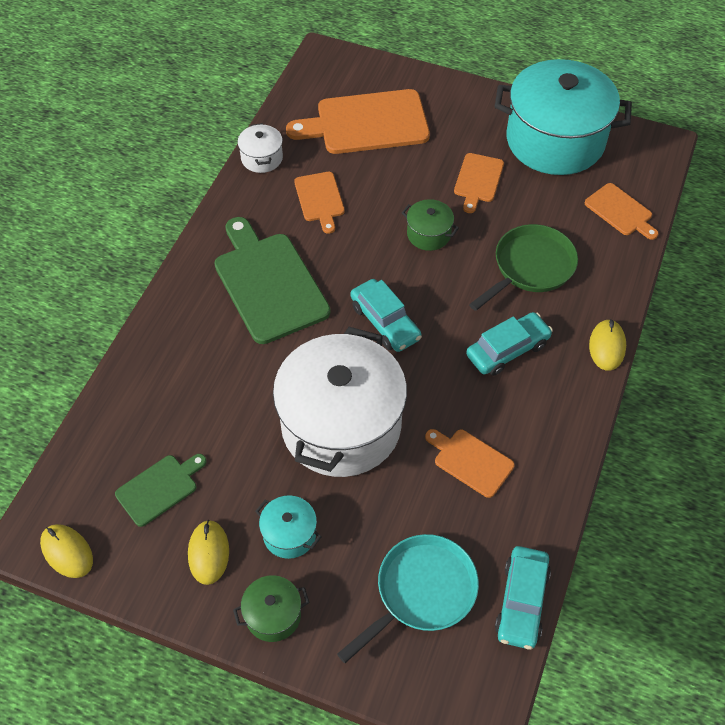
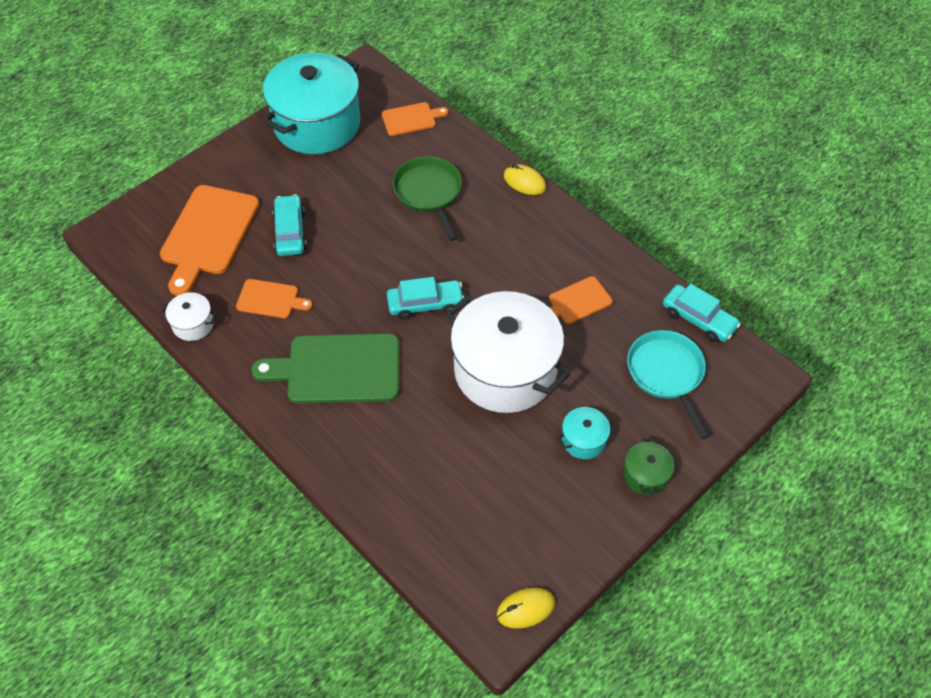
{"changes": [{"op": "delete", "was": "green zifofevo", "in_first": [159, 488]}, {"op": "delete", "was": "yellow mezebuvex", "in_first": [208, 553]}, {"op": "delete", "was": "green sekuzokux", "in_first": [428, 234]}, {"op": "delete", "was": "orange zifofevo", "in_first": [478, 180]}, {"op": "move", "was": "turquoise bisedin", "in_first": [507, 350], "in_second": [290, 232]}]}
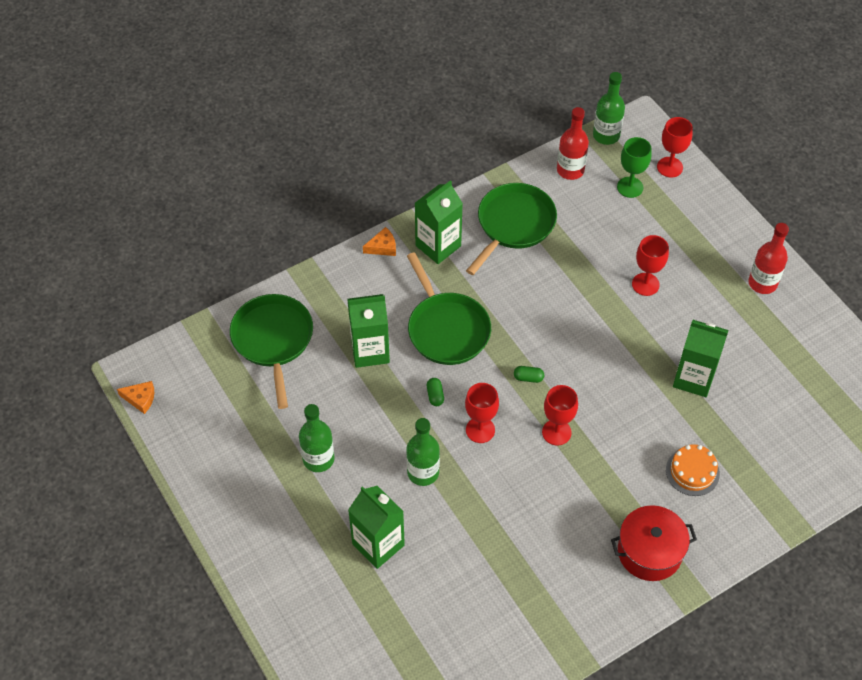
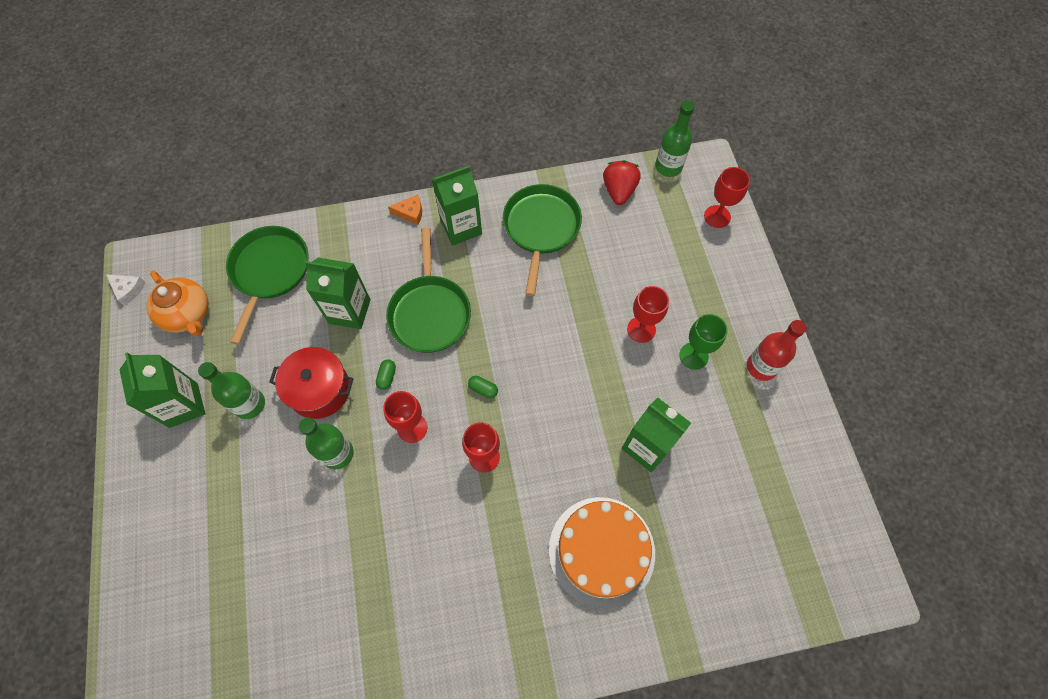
{"changes": [{"op": "recolor", "was": "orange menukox", "now": "white menukox", "in_first": [140, 399], "in_second": [128, 289]}, {"op": "move", "was": "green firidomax", "in_first": [378, 544], "in_second": [183, 405]}, {"op": "rotate", "was": "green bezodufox", "in_first": [514, 224], "in_second": [541, 228], "clockwise": -45}, {"op": "replace", "was": "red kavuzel", "now": "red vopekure", "in_first": [570, 170], "in_second": [619, 191]}, {"op": "move", "was": "red sekuzokux", "in_first": [649, 552], "in_second": [319, 390]}, {"op": "move", "was": "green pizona", "in_first": [630, 187], "in_second": [693, 356]}, {"op": "resize", "was": "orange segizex", "in_first": [692, 471], "in_second": [601, 551], "ratio": 1.83}, {"op": "insert", "now": "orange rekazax", "in_second": [188, 314]}]}
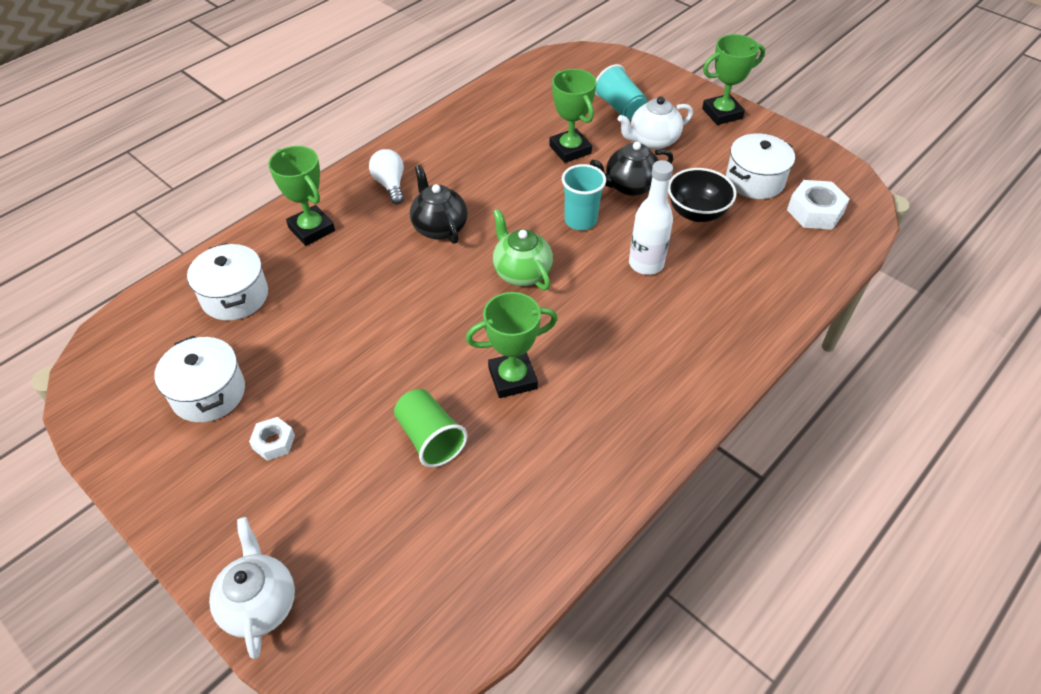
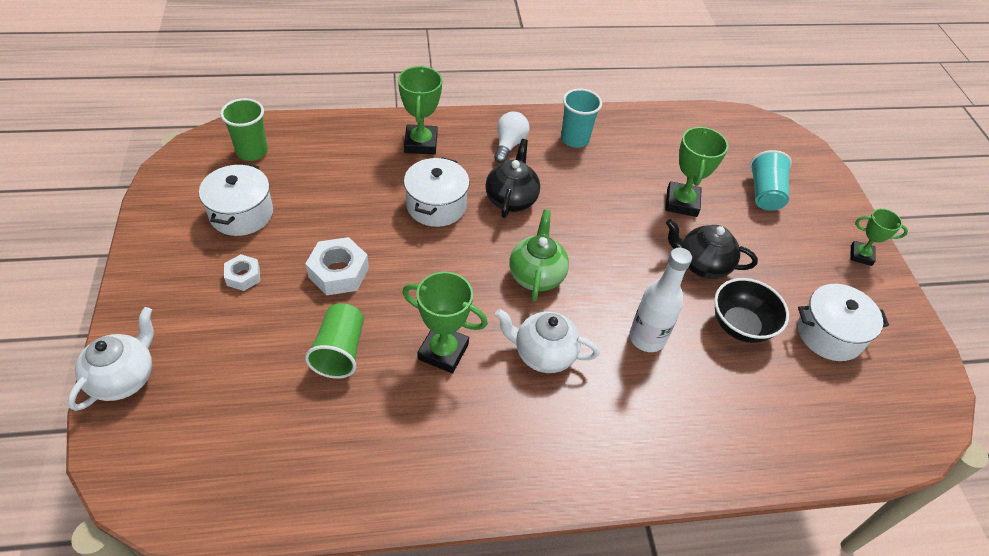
{"changes": [{"op": "move", "was": "white sekuzokux", "in_first": [235, 296], "in_second": [436, 205]}, {"op": "move", "was": "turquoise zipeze", "in_first": [580, 220], "in_second": [574, 139]}, {"op": "move", "was": "white rekazax", "in_first": [652, 141], "in_second": [543, 354]}, {"op": "resize", "was": "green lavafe", "in_first": [722, 113], "in_second": [861, 255], "ratio": 0.64}, {"op": "move", "was": "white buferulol", "in_first": [815, 211], "in_second": [338, 272]}, {"op": "insert", "now": "green zipeze", "in_second": [252, 152]}]}
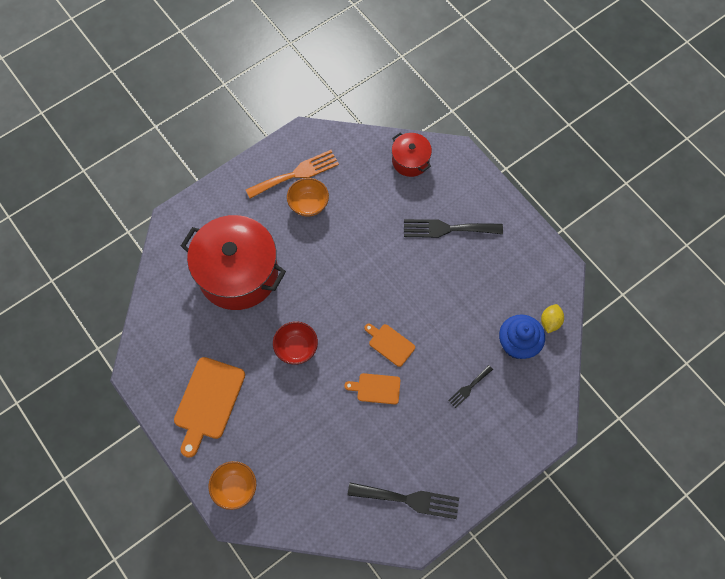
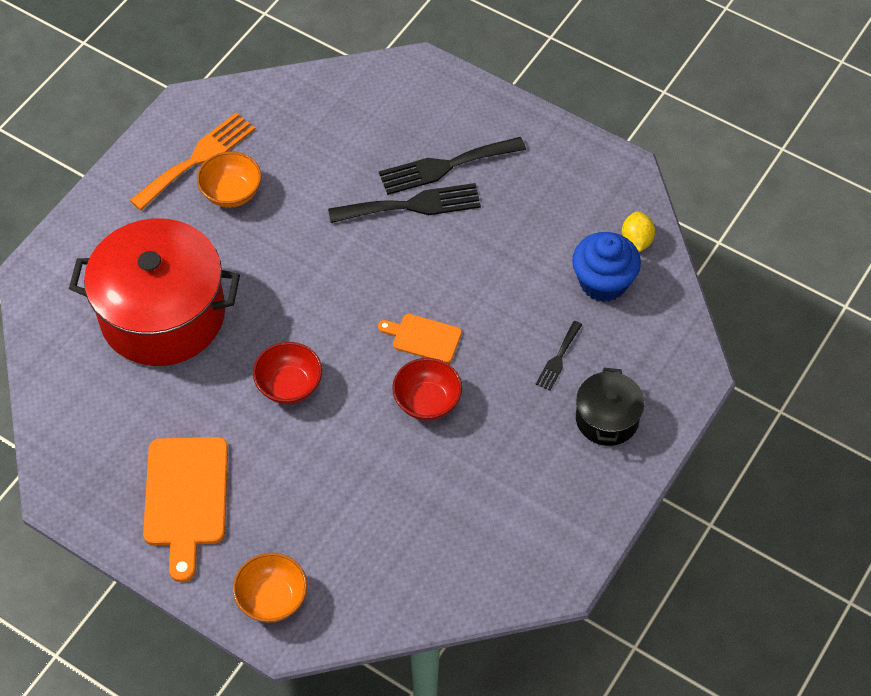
{"changes": [{"op": "replace", "was": "orange zifofevo", "now": "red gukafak", "in_first": [376, 388], "in_second": [427, 402]}, {"op": "move", "was": "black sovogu", "in_first": [409, 500], "in_second": [412, 205]}, {"op": "delete", "was": "red sekuzokux", "in_first": [410, 161]}, {"op": "insert", "now": "black sekuzokux", "in_second": [607, 419]}]}
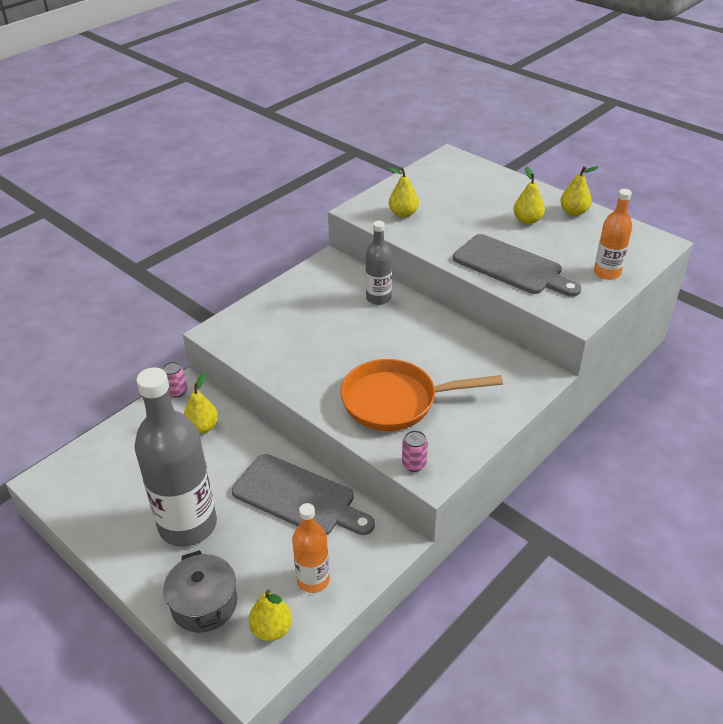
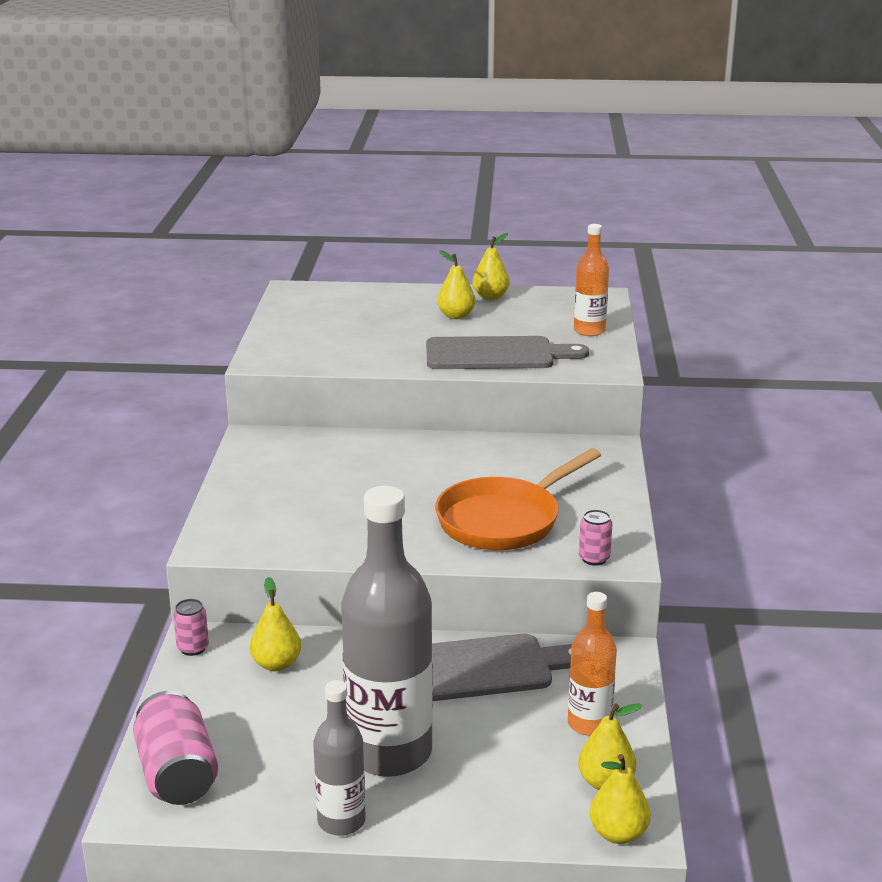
{"changes": [{"op": "delete", "was": "grey sekuzokux", "in_first": [204, 604]}, {"op": "move", "was": "grey kavuzel", "in_first": [378, 298], "in_second": [341, 821]}, {"op": "move", "was": "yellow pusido", "in_first": [403, 214], "in_second": [618, 834]}, {"op": "insert", "now": "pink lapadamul", "in_second": [177, 774]}]}
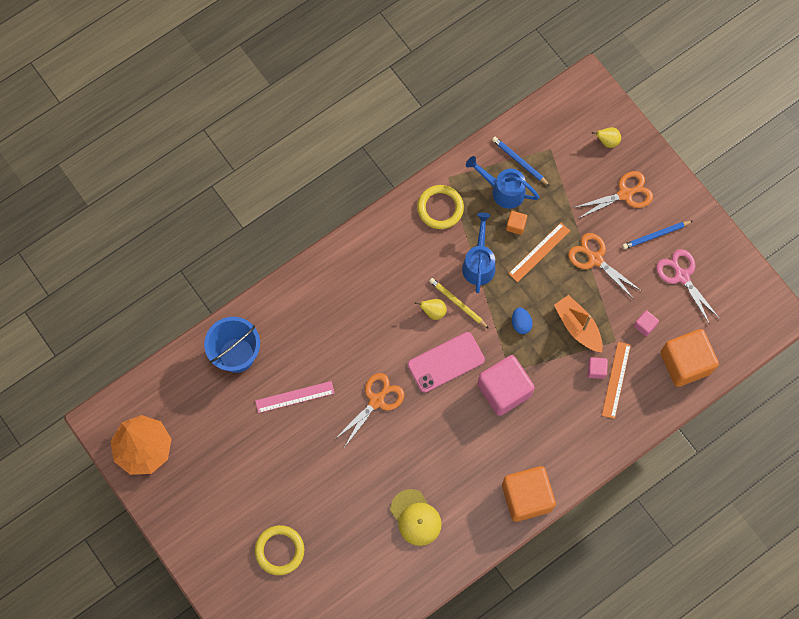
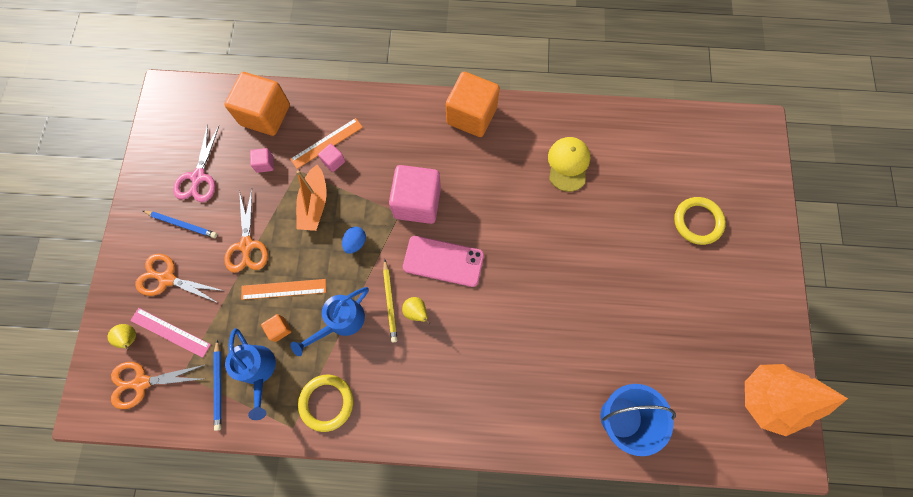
{"changes": [{"op": "move", "was": "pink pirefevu", "in_first": [294, 397], "in_second": [170, 332]}, {"op": "move", "was": "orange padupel", "in_first": [376, 401], "in_second": [142, 382]}]}
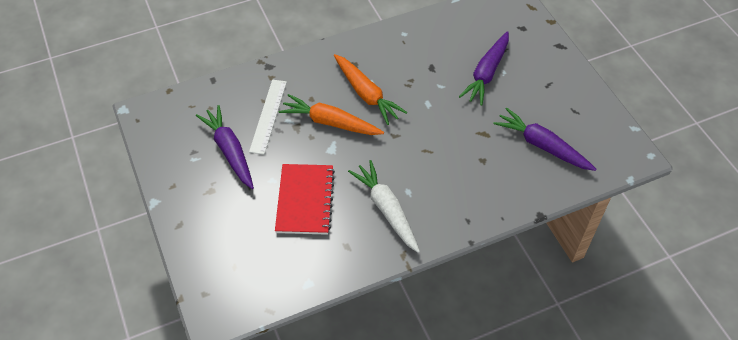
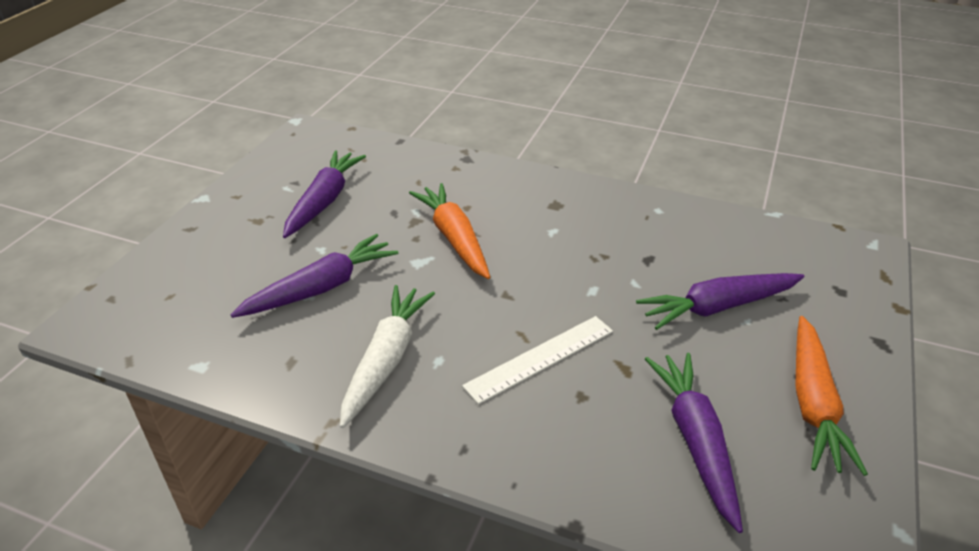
{"changes": [{"op": "move", "was": "white pirefevu", "in_first": [268, 116], "in_second": [540, 358]}, {"op": "replace", "was": "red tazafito", "now": "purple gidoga", "in_first": [305, 200], "in_second": [321, 288]}, {"op": "move", "was": "orange gidoga", "in_first": [366, 94], "in_second": [813, 403]}]}
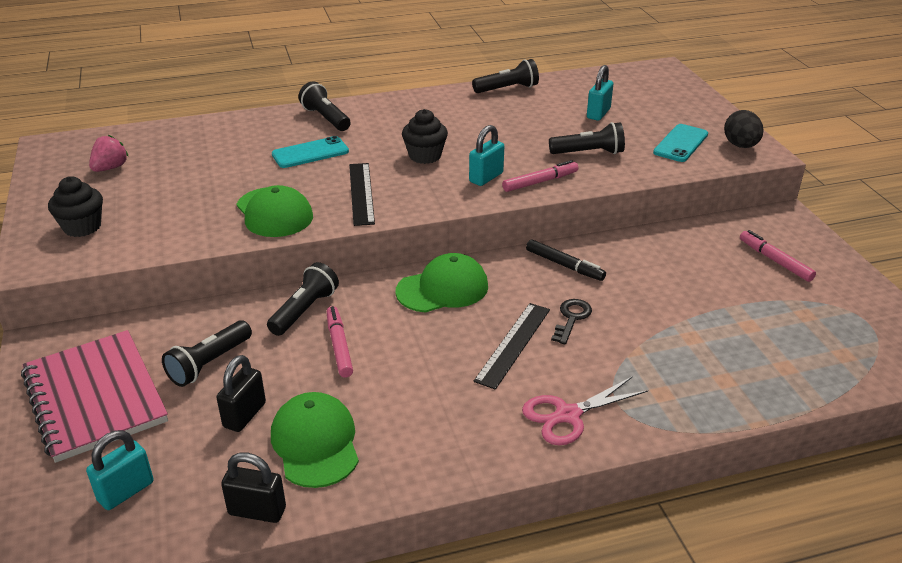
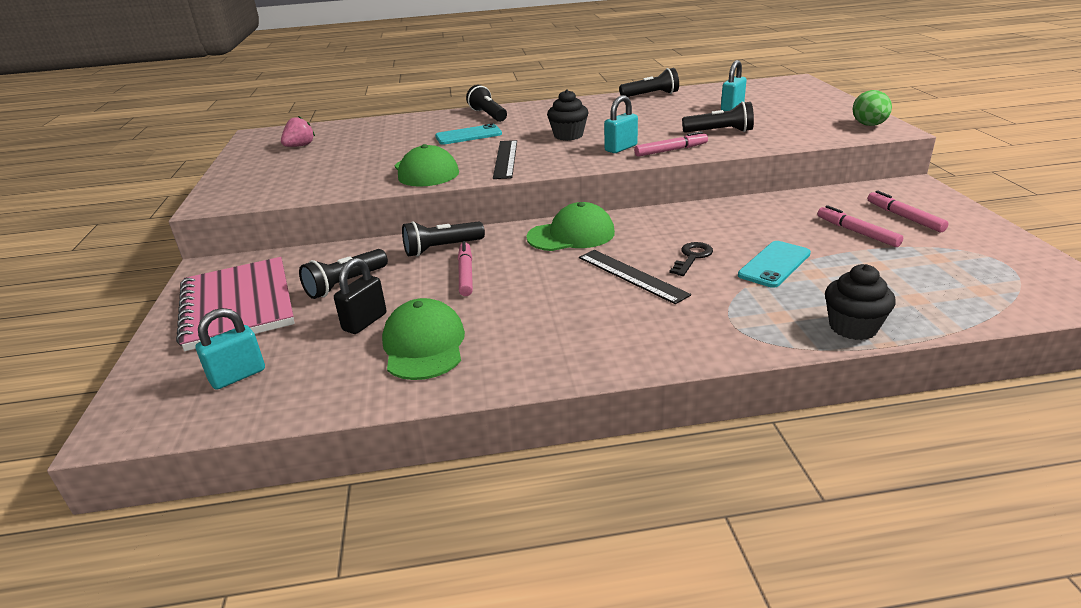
{"changes": [{"op": "move", "was": "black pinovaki", "in_first": [82, 227], "in_second": [853, 327]}, {"op": "delete", "was": "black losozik", "in_first": [257, 511]}, {"op": "rotate", "was": "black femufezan", "in_first": [305, 310], "in_second": [441, 248], "clockwise": -150}, {"op": "rotate", "was": "black pirefevu", "in_first": [513, 344], "in_second": [632, 275], "clockwise": -75}, {"op": "delete", "was": "pink padupel", "in_first": [567, 415]}, {"op": "delete", "was": "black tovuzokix", "in_first": [564, 265]}, {"op": "move", "was": "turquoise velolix", "in_first": [681, 143], "in_second": [774, 264]}, {"op": "recolor", "was": "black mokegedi", "now": "green mokegedi", "in_first": [740, 145], "in_second": [869, 125]}, {"op": "insert", "now": "pink tovuzokix", "in_second": [857, 232]}]}
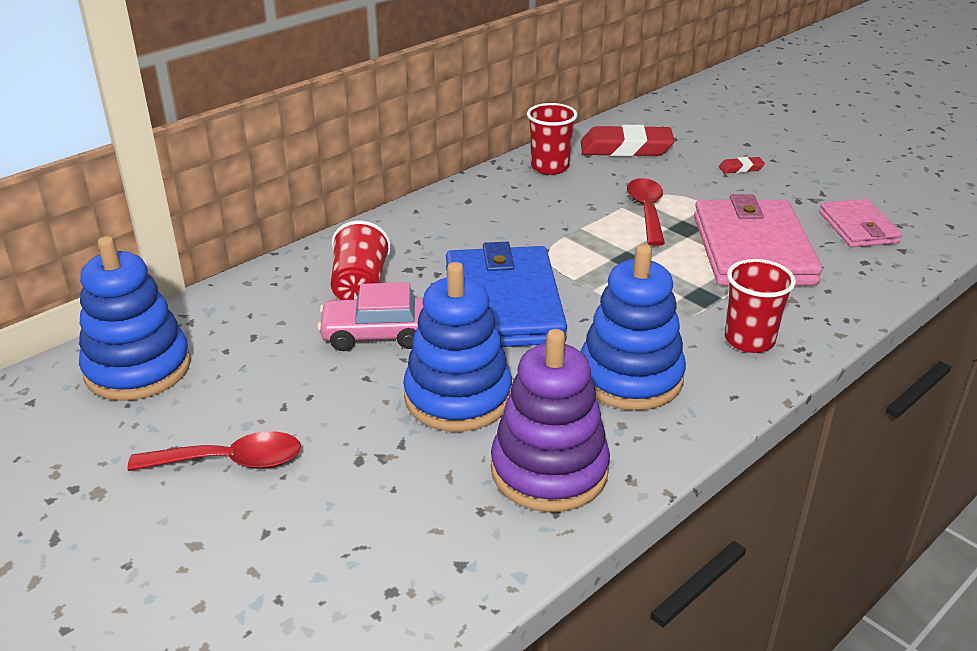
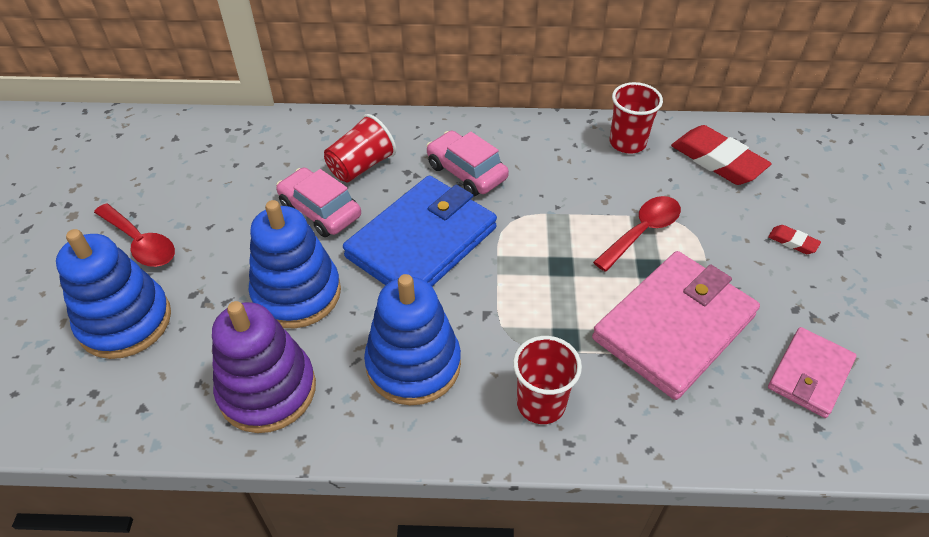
{"changes": [{"op": "move", "was": "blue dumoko", "in_first": [138, 369], "in_second": [125, 321]}, {"op": "insert", "now": "pink bisedin", "in_second": [466, 172]}]}
